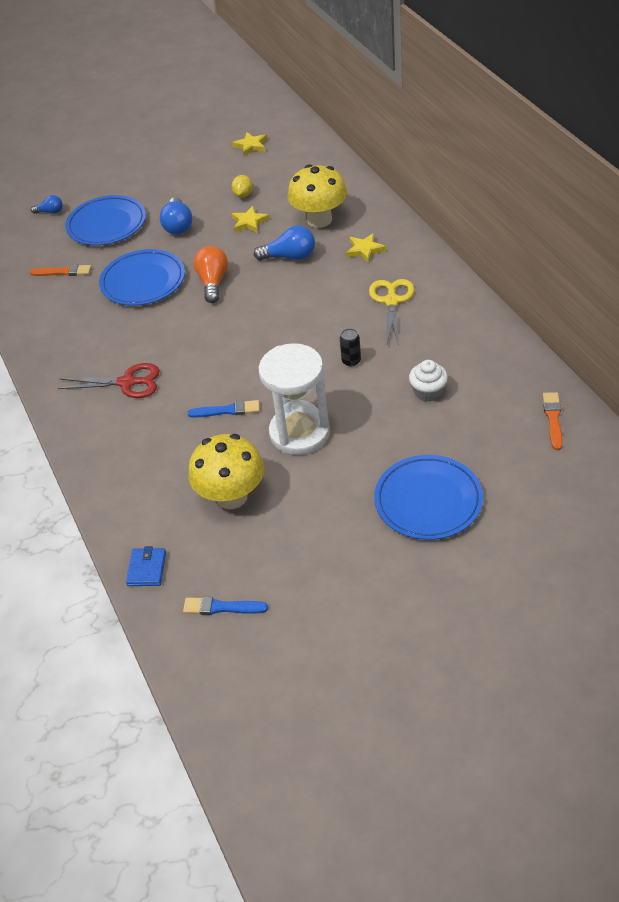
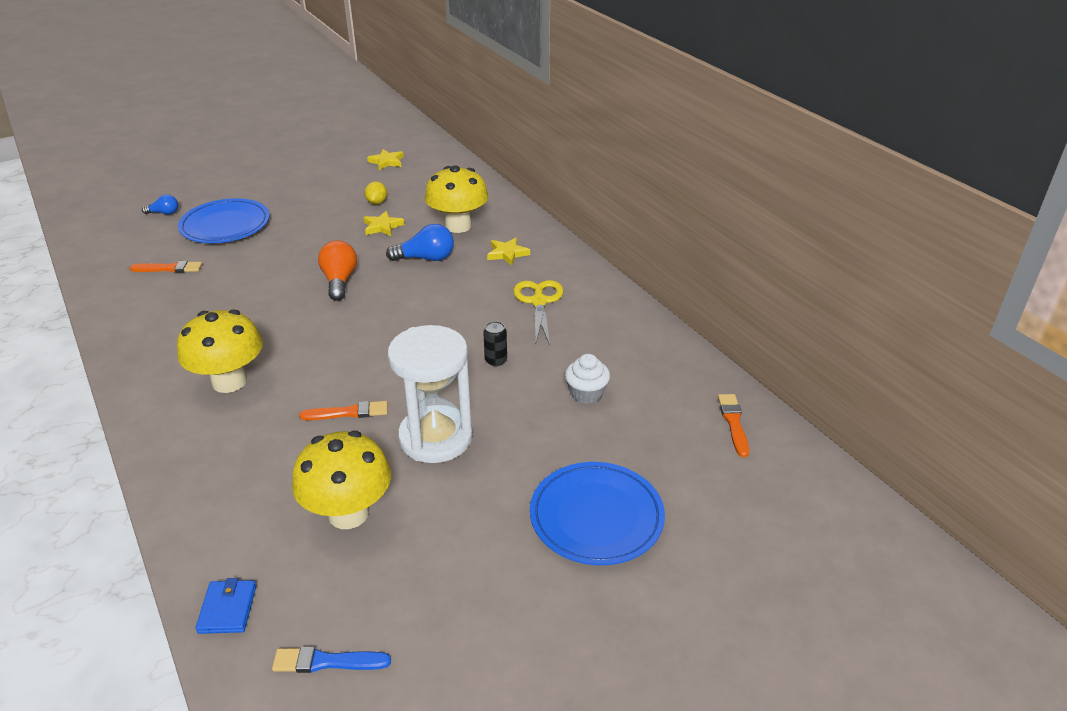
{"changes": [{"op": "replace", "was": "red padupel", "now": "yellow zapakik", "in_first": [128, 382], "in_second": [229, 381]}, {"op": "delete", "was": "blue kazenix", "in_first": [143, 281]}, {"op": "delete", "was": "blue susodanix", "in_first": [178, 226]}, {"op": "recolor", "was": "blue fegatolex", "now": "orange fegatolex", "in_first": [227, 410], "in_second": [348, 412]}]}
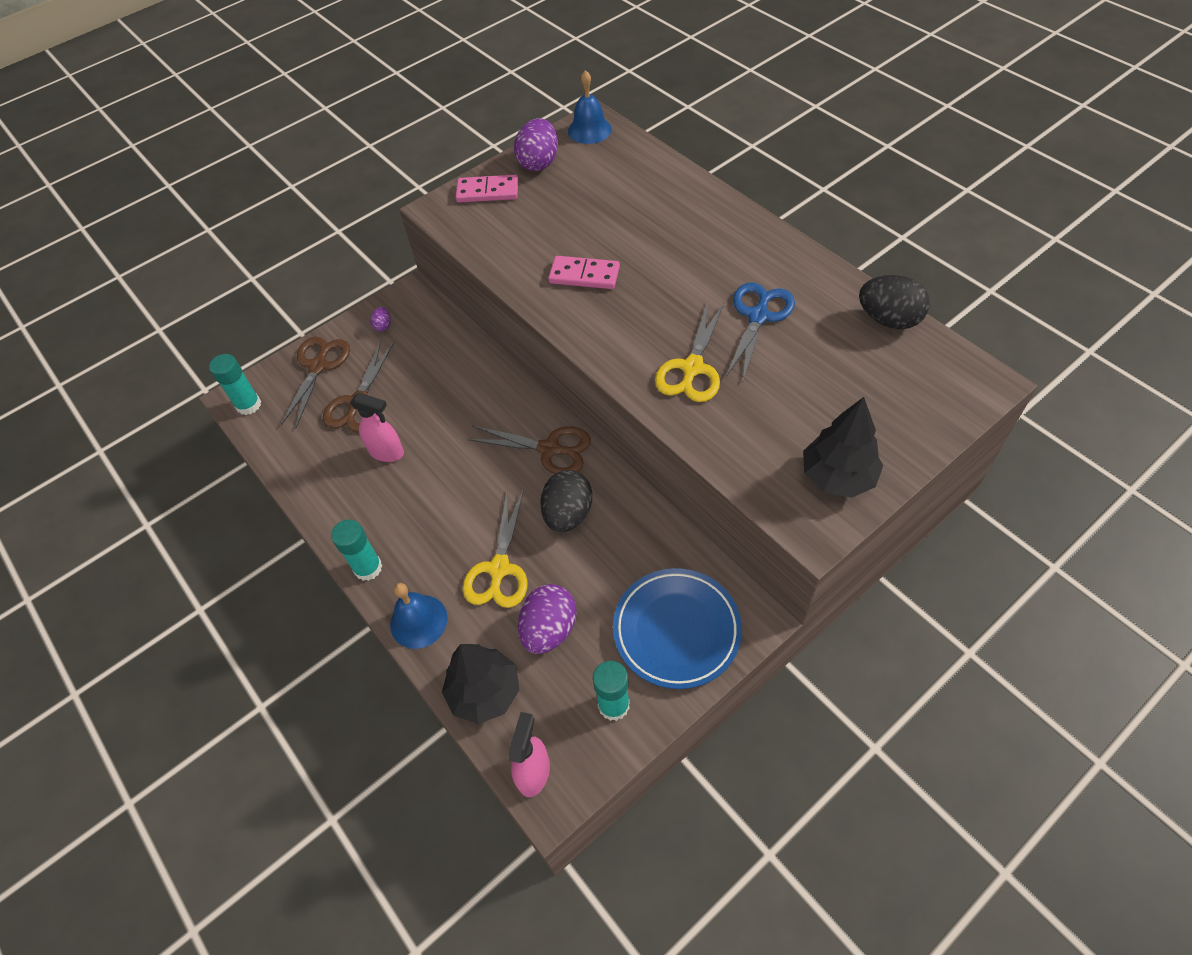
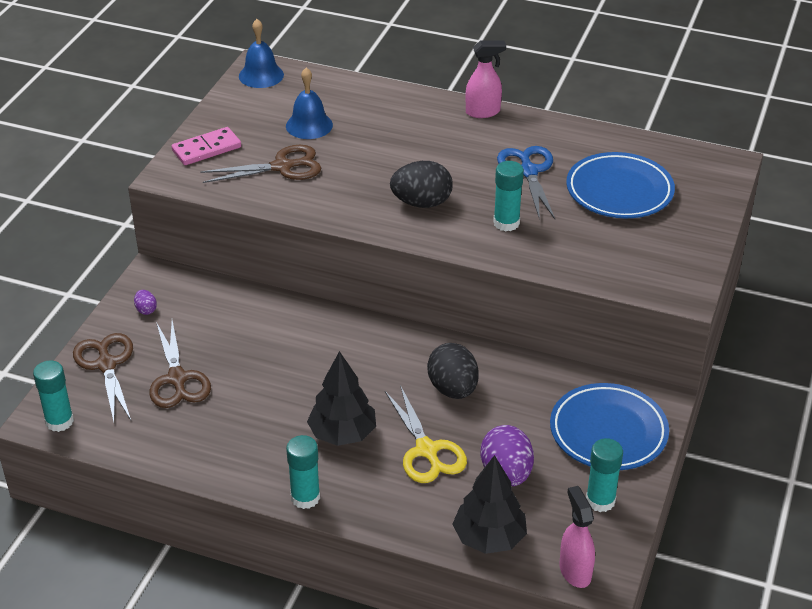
{"changes": [{"op": "move", "was": "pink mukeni", "in_first": [387, 452], "in_second": [483, 112]}, {"op": "move", "was": "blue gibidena", "in_first": [418, 621], "in_second": [309, 125]}, {"op": "move", "was": "brown padupel", "in_first": [549, 449], "in_second": [282, 167]}, {"op": "delete", "was": "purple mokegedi", "in_first": [539, 163]}, {"op": "delete", "was": "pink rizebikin", "in_first": [584, 275]}, {"op": "replace", "was": "yellow padupel", "now": "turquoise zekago", "in_first": [692, 368], "in_second": [506, 223]}, {"op": "move", "was": "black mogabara", "in_first": [837, 476], "in_second": [342, 434]}, {"op": "move", "was": "black mokegedi", "in_first": [888, 319], "in_second": [421, 203]}, {"op": "insert", "now": "blue kazenix", "in_second": [619, 191]}]}
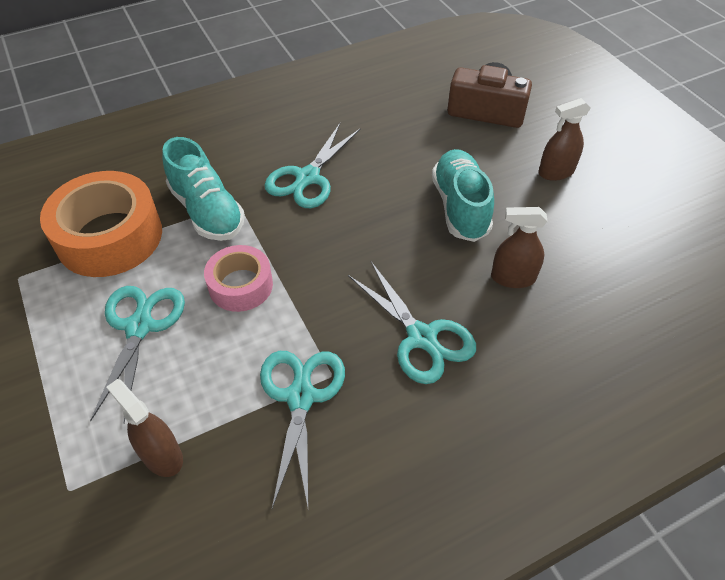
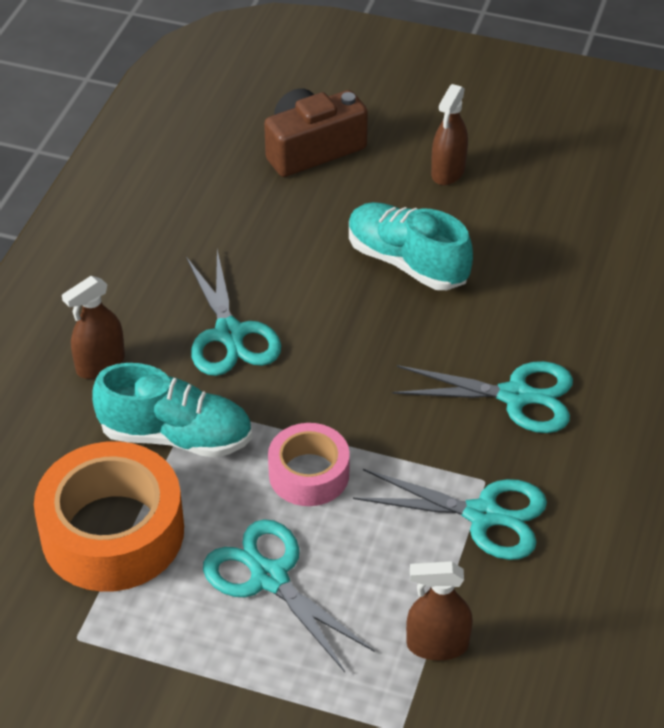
{"changes": [{"op": "rotate", "was": "turquoise padupel", "in_first": [300, 397], "in_second": [483, 515], "clockwise": 150}, {"op": "move", "was": "brown mukeni", "in_first": [513, 278], "in_second": [100, 364]}]}
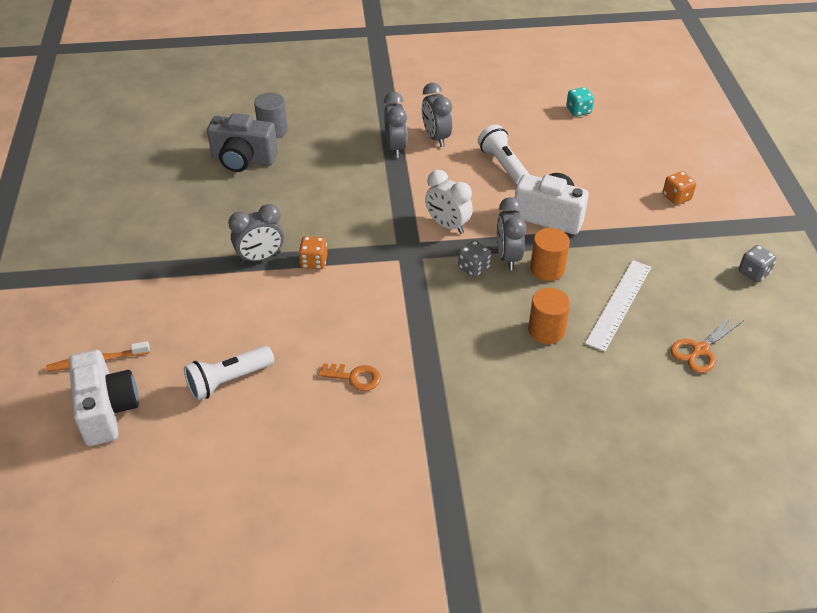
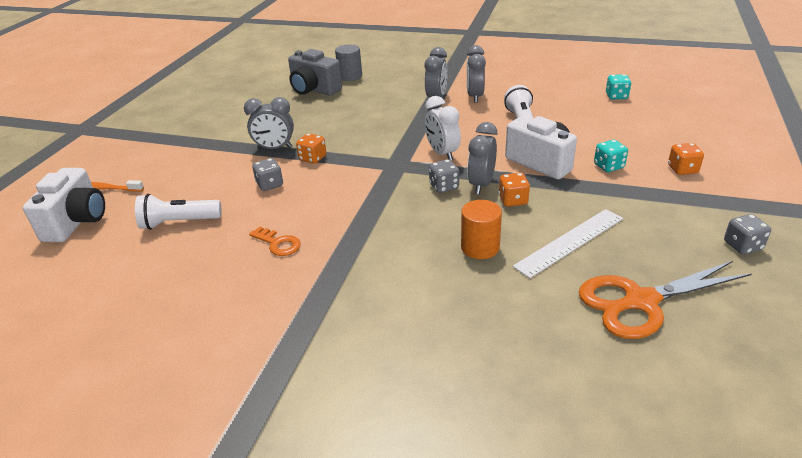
{"changes": [{"op": "replace", "was": "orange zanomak", "now": "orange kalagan", "in_first": [547, 269], "in_second": [513, 200]}, {"op": "resize", "was": "orange padupel", "in_first": [700, 350], "in_second": [640, 302], "ratio": 1.66}, {"op": "insert", "now": "grey kalagan", "in_second": [270, 185]}, {"op": "insert", "now": "turquoise kalagan", "in_second": [608, 166]}]}
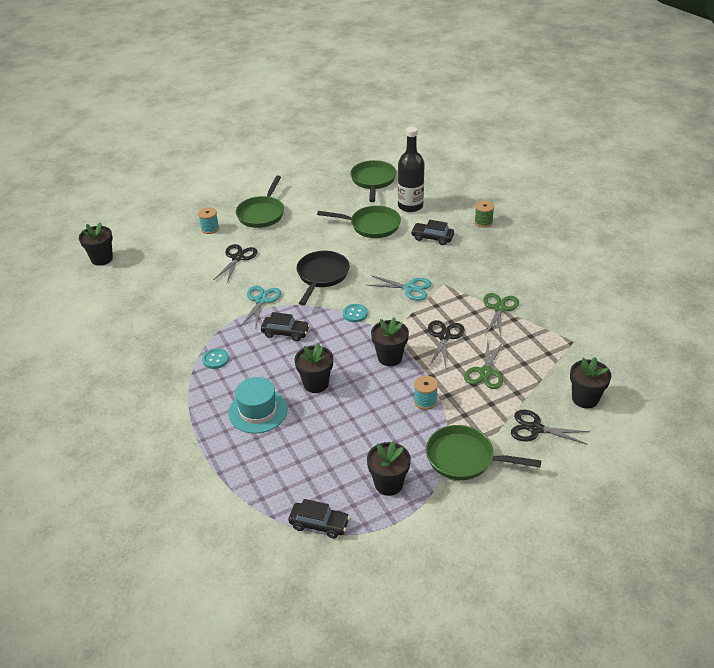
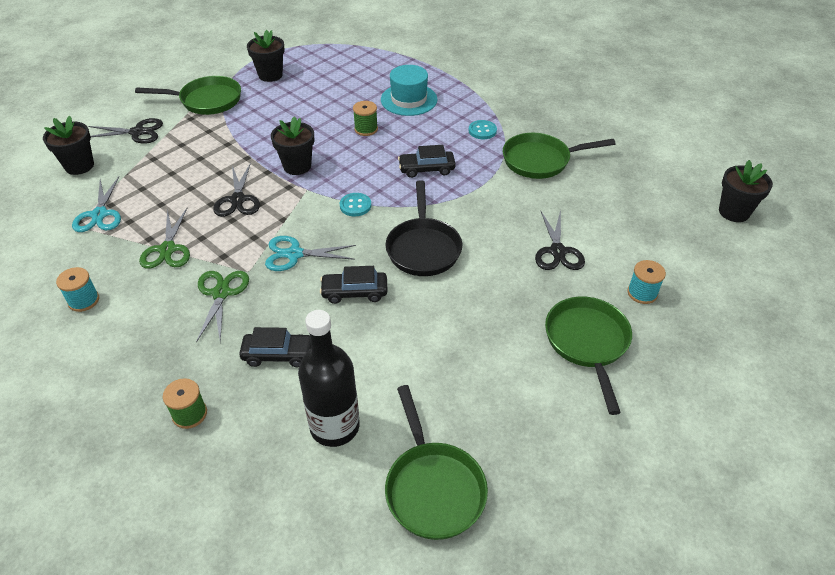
{"changes": [{"op": "move", "was": "turquoise padupel", "in_first": [261, 300], "in_second": [99, 215]}, {"op": "move", "was": "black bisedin", "in_first": [319, 524], "in_second": [354, 292]}, {"op": "replace", "was": "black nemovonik", "now": "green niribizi", "in_first": [316, 384], "in_second": [366, 129]}, {"op": "move", "was": "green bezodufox", "in_first": [371, 226], "in_second": [540, 160]}, {"op": "move", "was": "turquoise niribizi", "in_first": [425, 401], "in_second": [84, 300]}, {"op": "move", "was": "green padupel", "in_first": [485, 372], "in_second": [221, 293]}]}
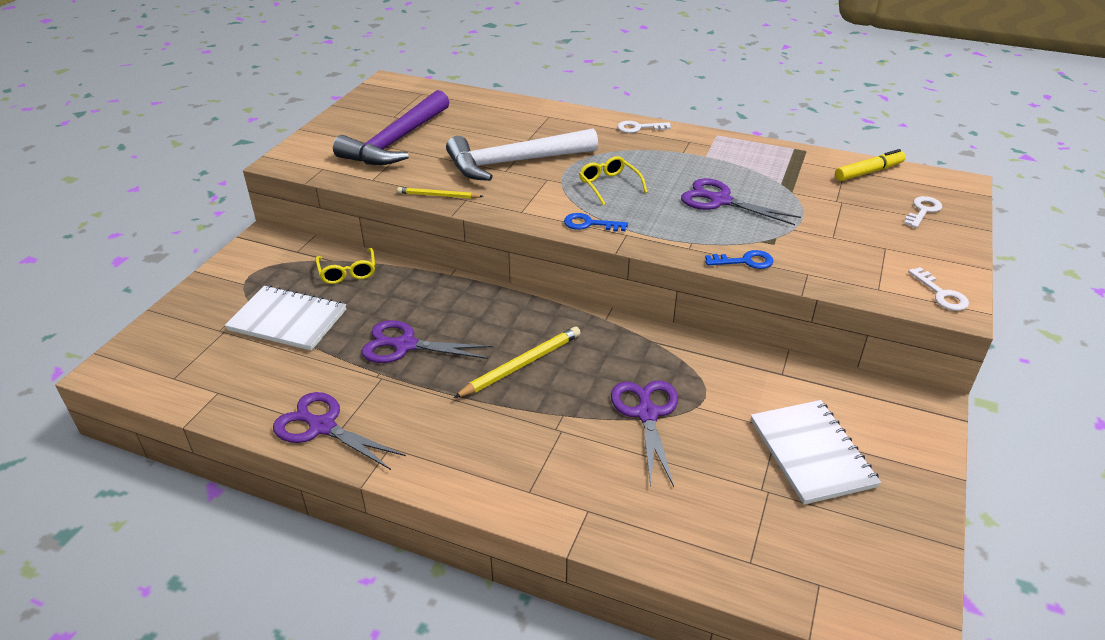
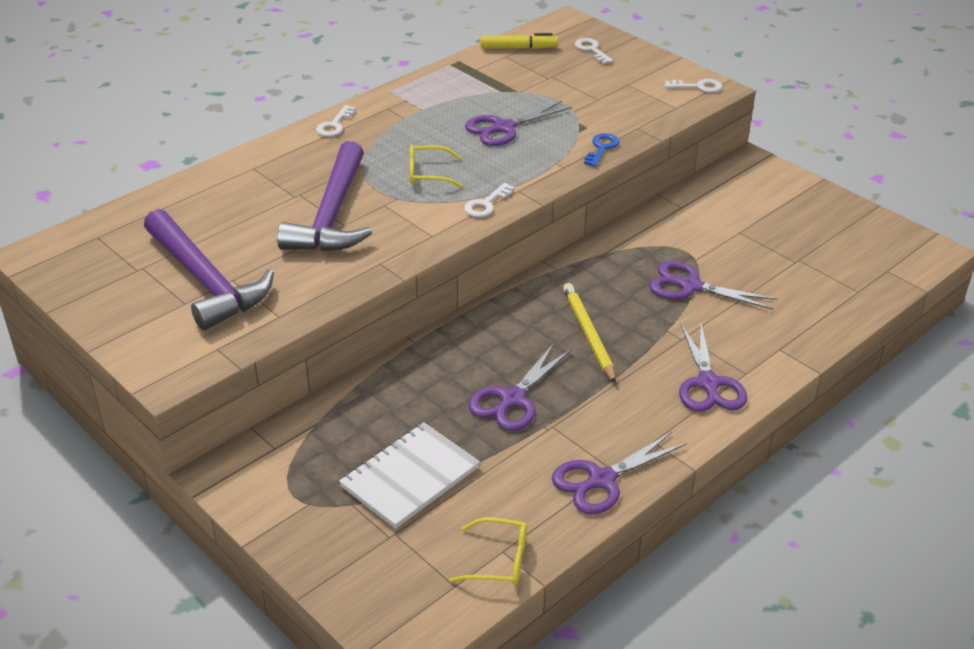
{"changes": [{"op": "move", "was": "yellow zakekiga", "in_first": [347, 272], "in_second": [499, 561]}, {"op": "delete", "was": "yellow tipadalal", "in_first": [438, 195]}, {"op": "recolor", "was": "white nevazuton", "now": "purple nevazuton", "in_first": [513, 162], "in_second": [332, 215]}, {"op": "recolor", "was": "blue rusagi", "now": "white rusagi", "in_first": [589, 224], "in_second": [486, 204]}, {"op": "delete", "was": "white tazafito", "in_first": [811, 453]}, {"op": "rotate", "was": "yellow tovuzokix", "in_first": [869, 172], "in_second": [518, 48], "clockwise": 90}, {"op": "insert", "now": "purple padupel", "in_second": [708, 383]}]}
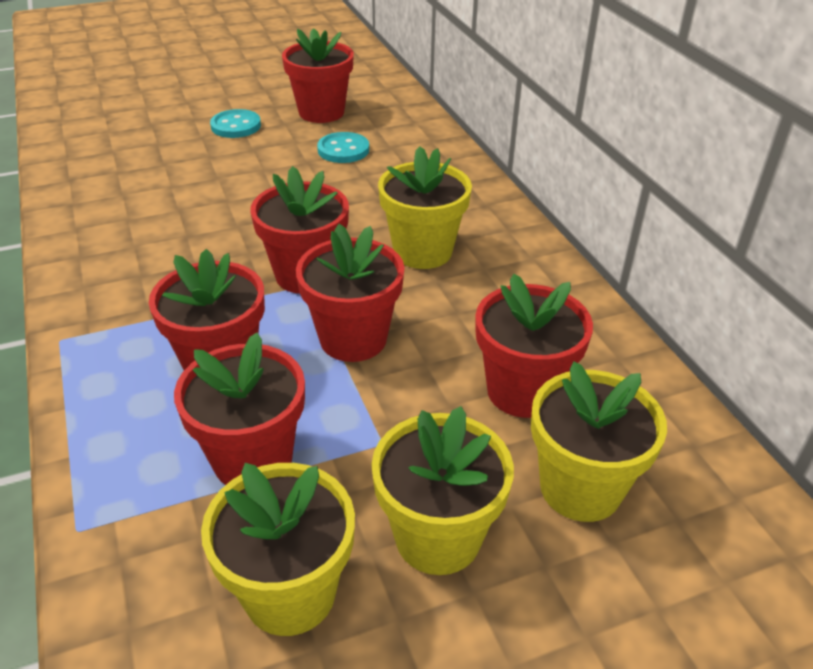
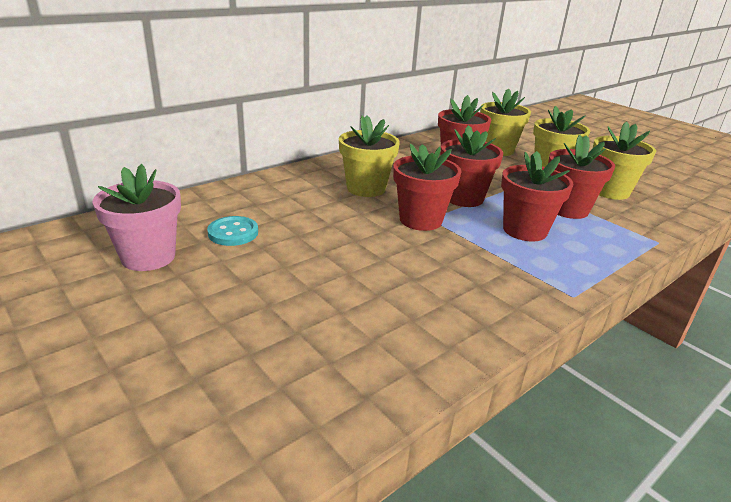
{"changes": [{"op": "delete", "was": "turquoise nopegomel", "in_first": [236, 126]}, {"op": "recolor", "was": "red nemovonik", "now": "pink nemovonik", "in_first": [321, 112], "in_second": [148, 257]}]}
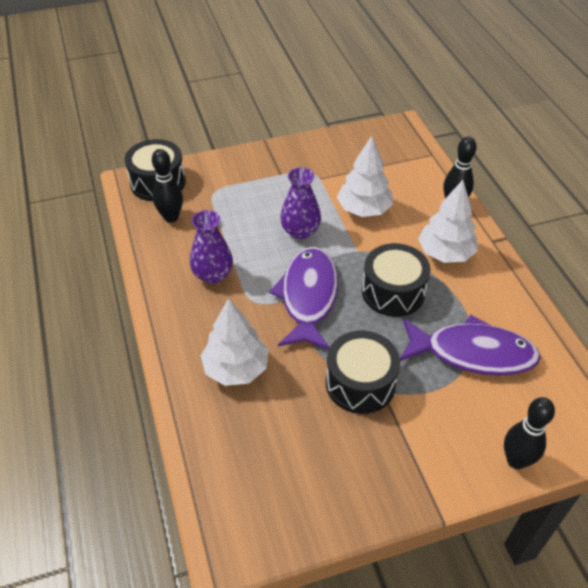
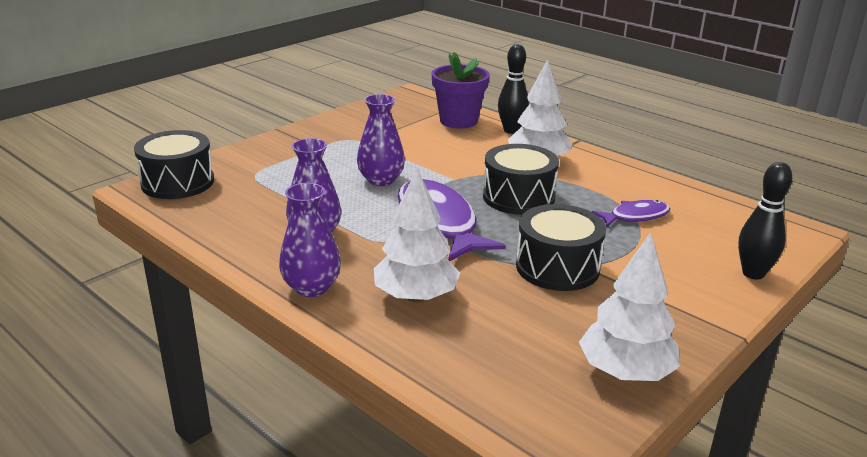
{"changes": [{"op": "delete", "was": "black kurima", "in_first": [171, 217]}, {"op": "move", "was": "white mogabara", "in_first": [364, 210], "in_second": [626, 372]}, {"op": "resize", "was": "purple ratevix", "in_first": [473, 353], "in_second": [635, 216], "ratio": 0.53}, {"op": "insert", "now": "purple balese", "in_second": [311, 287]}, {"op": "insert", "now": "purple nemovonik", "in_second": [458, 121]}]}
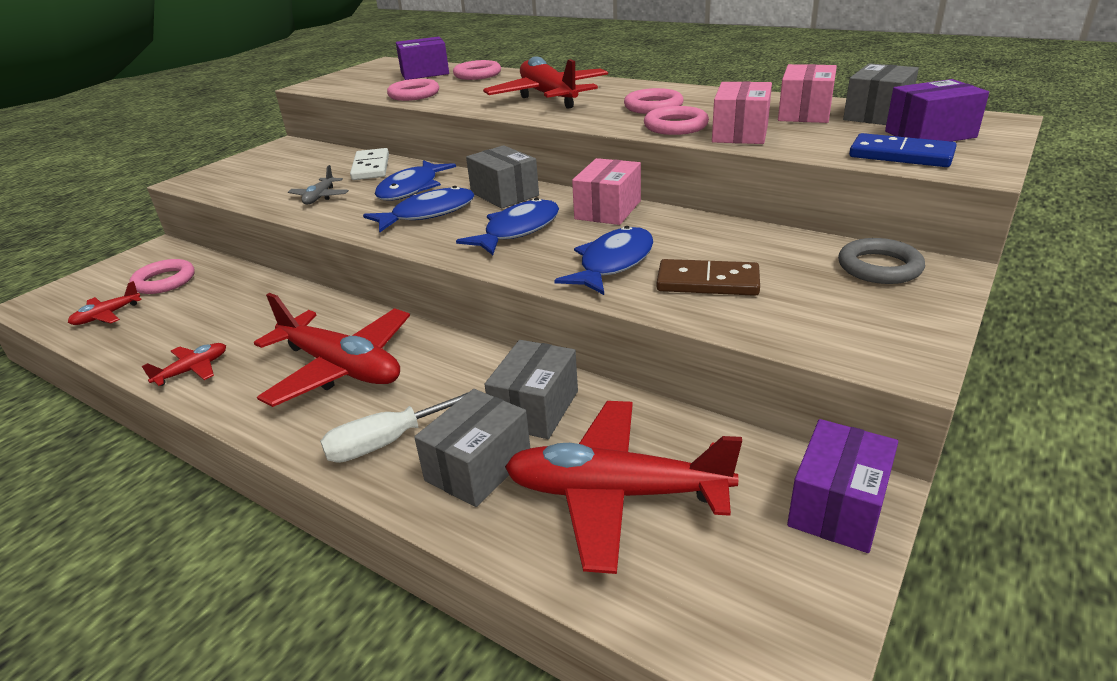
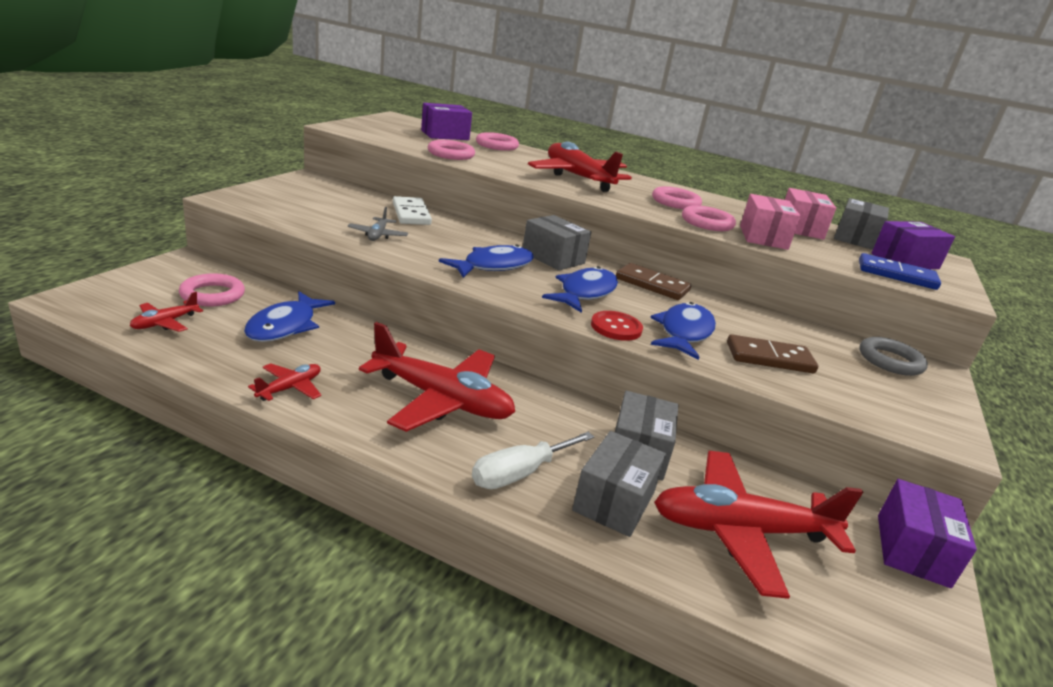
{"changes": [{"op": "move", "was": "blue ratevix", "in_first": [412, 189], "in_second": [285, 326]}, {"op": "replace", "was": "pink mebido", "now": "brown rizebikin", "in_first": [608, 210], "in_second": [652, 285]}, {"op": "insert", "now": "red nopegomel", "in_second": [616, 327]}]}
